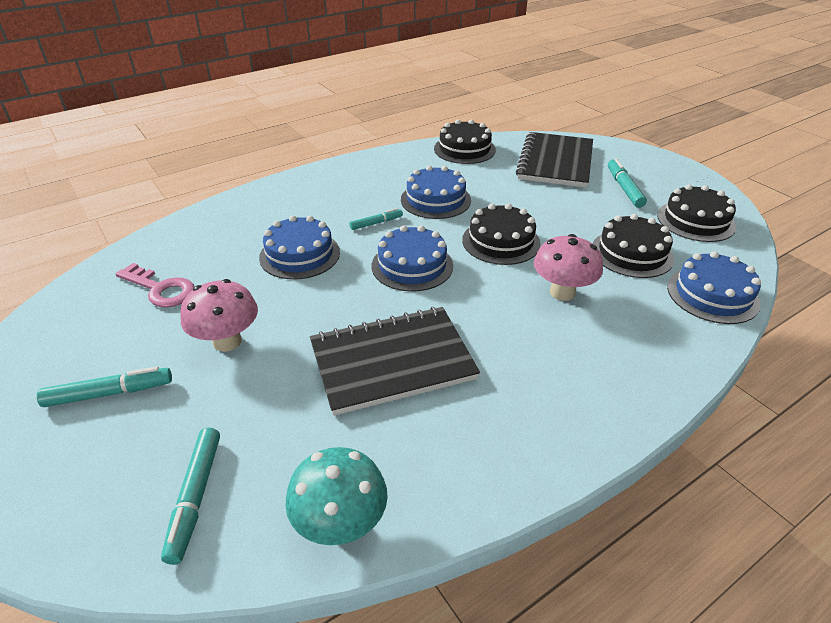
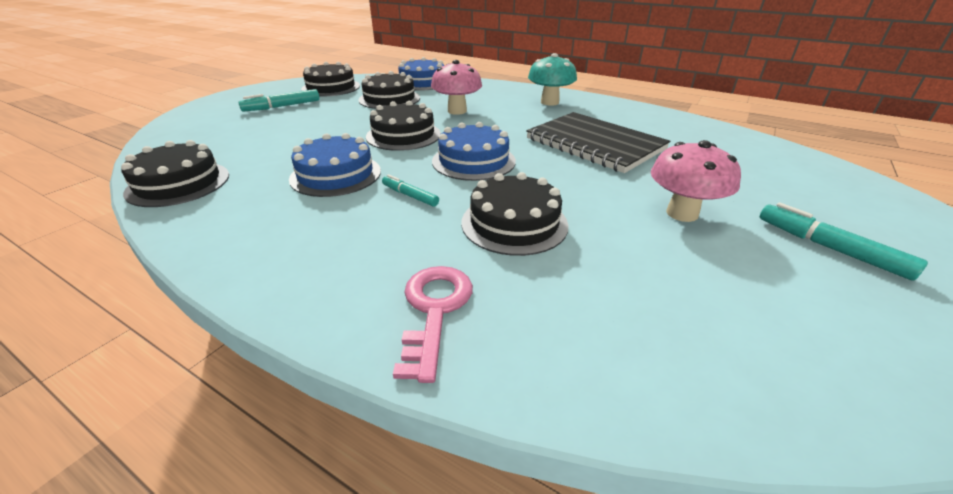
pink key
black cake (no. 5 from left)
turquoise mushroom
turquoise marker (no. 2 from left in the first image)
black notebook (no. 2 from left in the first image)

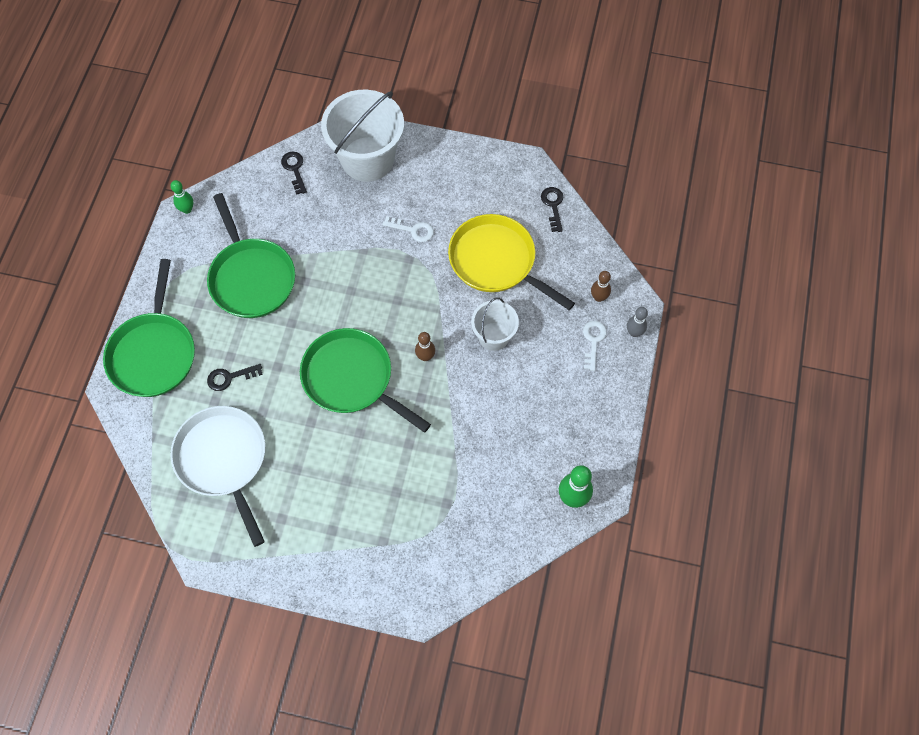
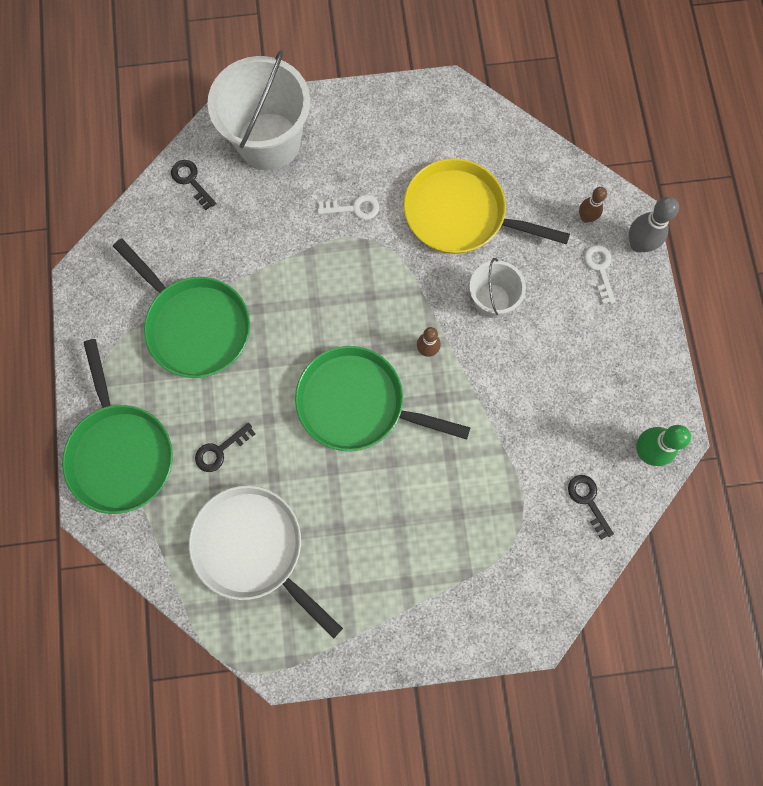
black key (no. 3 from left)
grey bowling pin
green bowling pin (no. 1 from left in the first image)

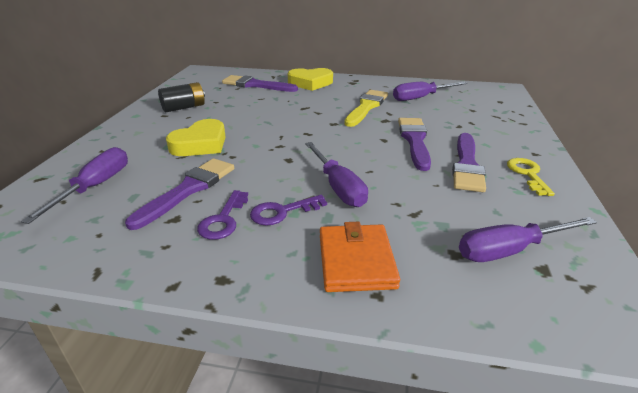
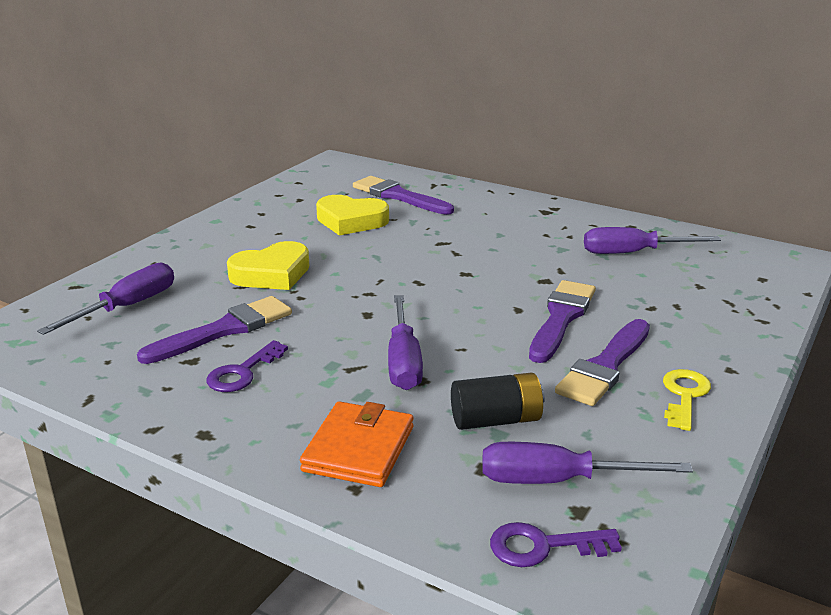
yellow heart (no. 2 from left)
black battery
purple key (no. 2 from left)
yellow brush

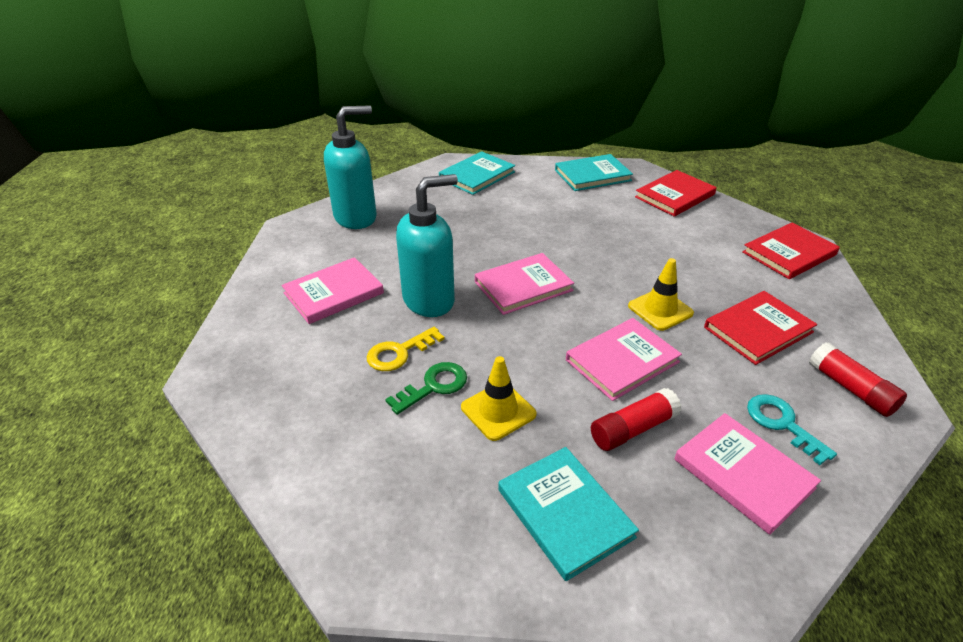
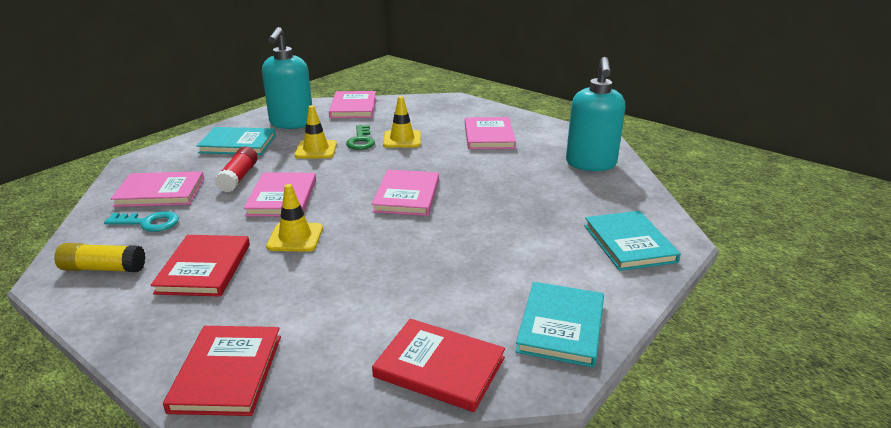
yellow glue stick
turquoise soap dispenser (no. 1 from left)
pink book (no. 3 from left)
red book (no. 3 from left)
yellow traffic cone (no. 3 from left)

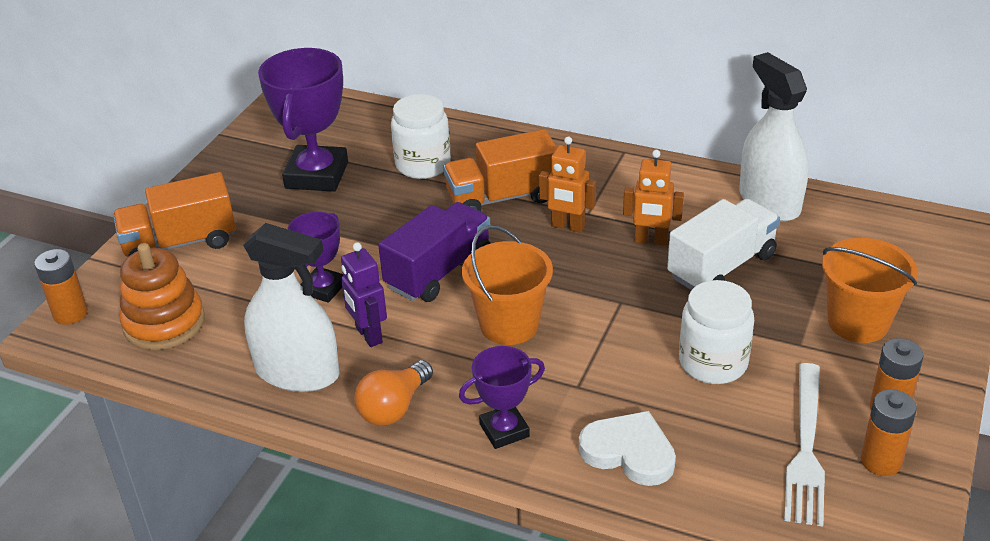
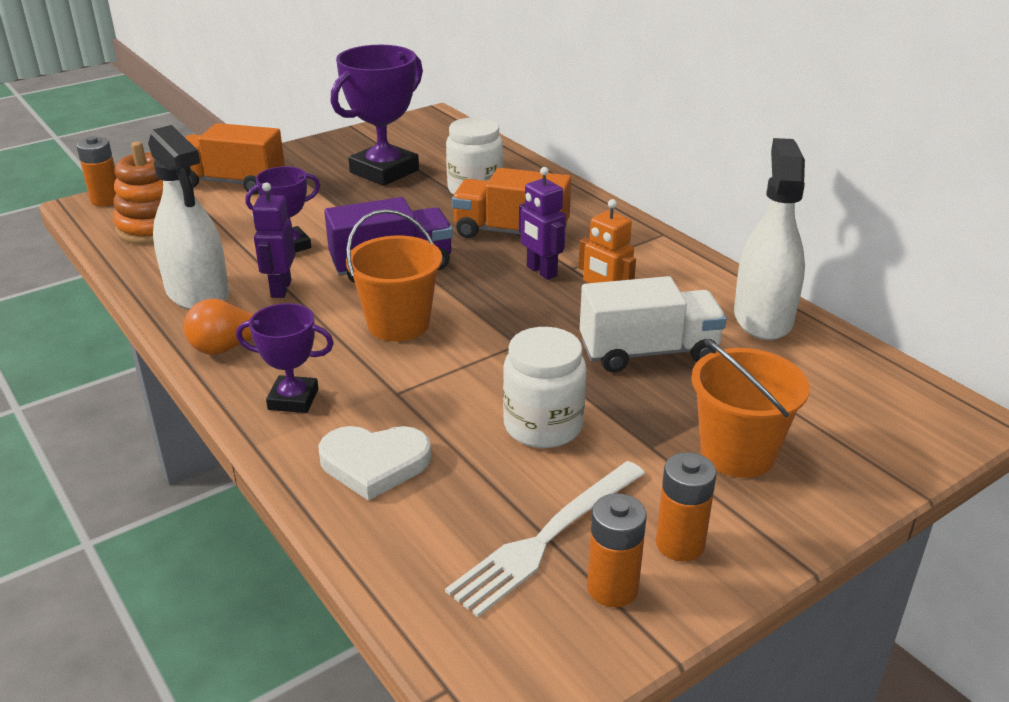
white heart
purple robot (no. 2 from left)

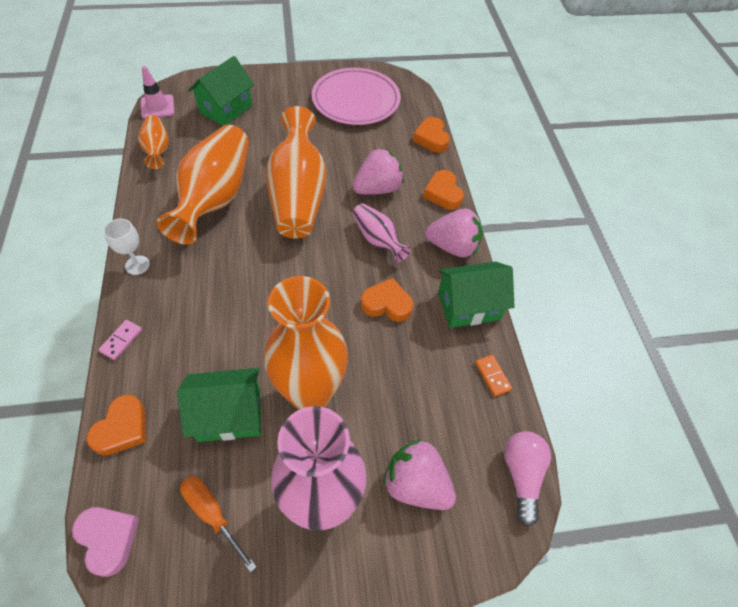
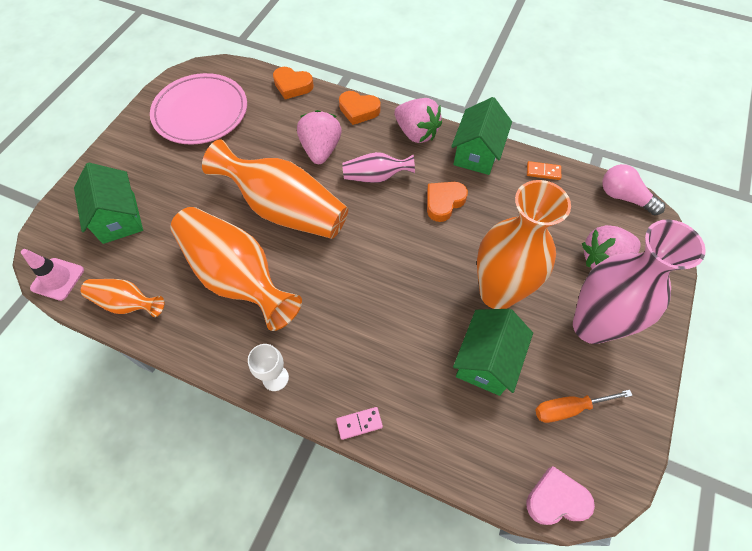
pink domino
pink strawberry (no. 2 from left)
orange heart (no. 1 from left in the first image)

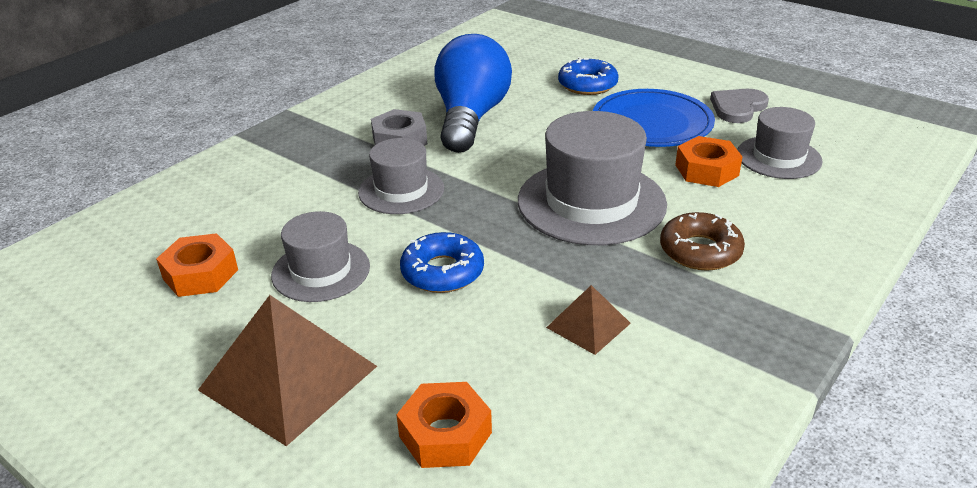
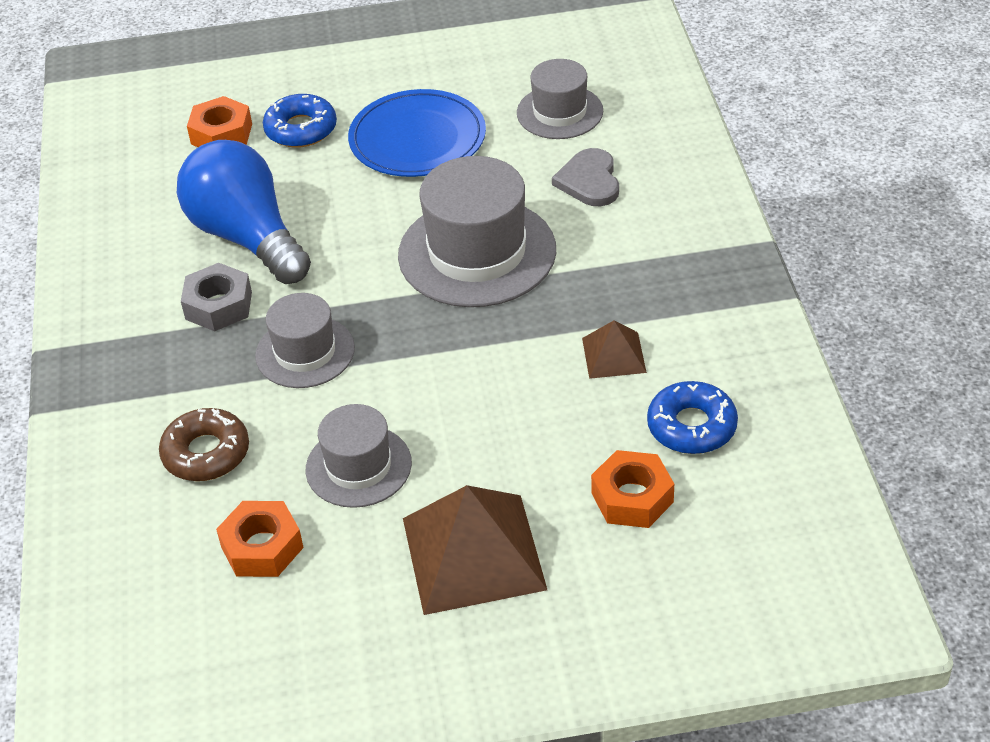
brown donut
orange nut (no. 1 from left)
grey heart
blue donut (no. 2 from left)

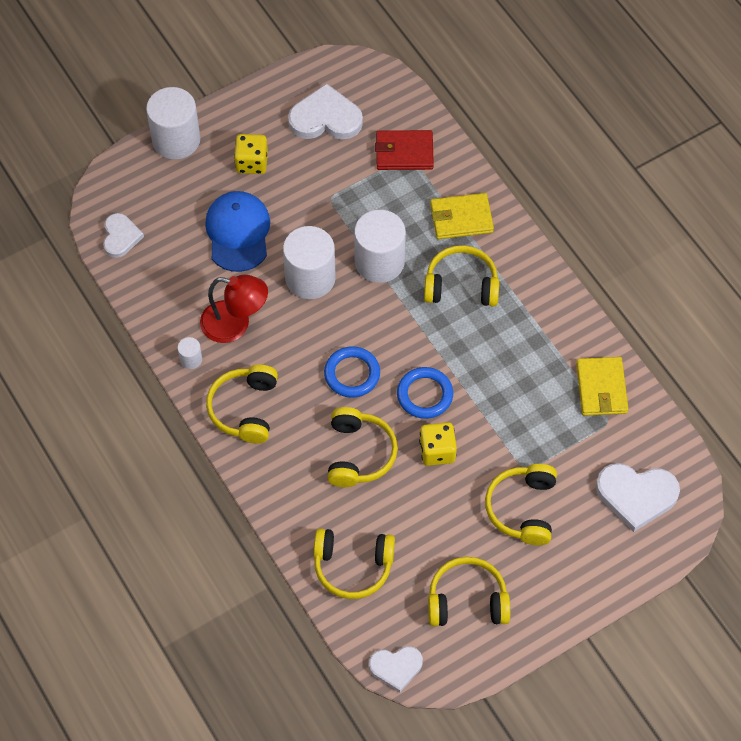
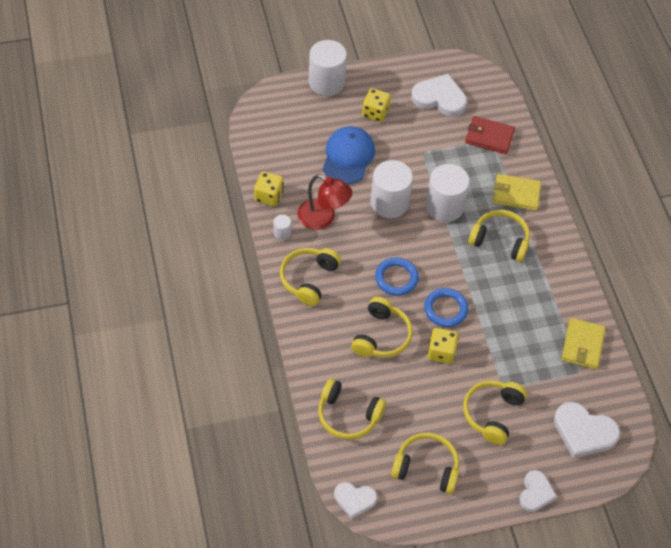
yellow dice (no. 1 from left)
white heart (no. 3 from left)

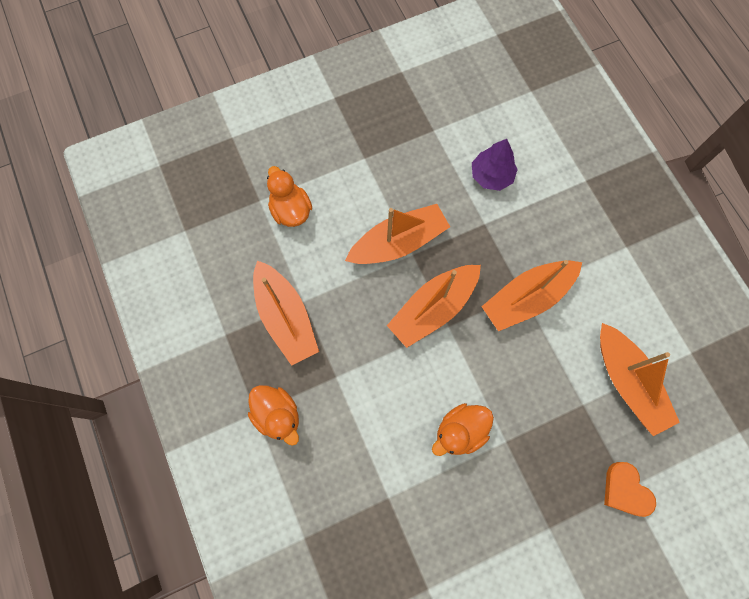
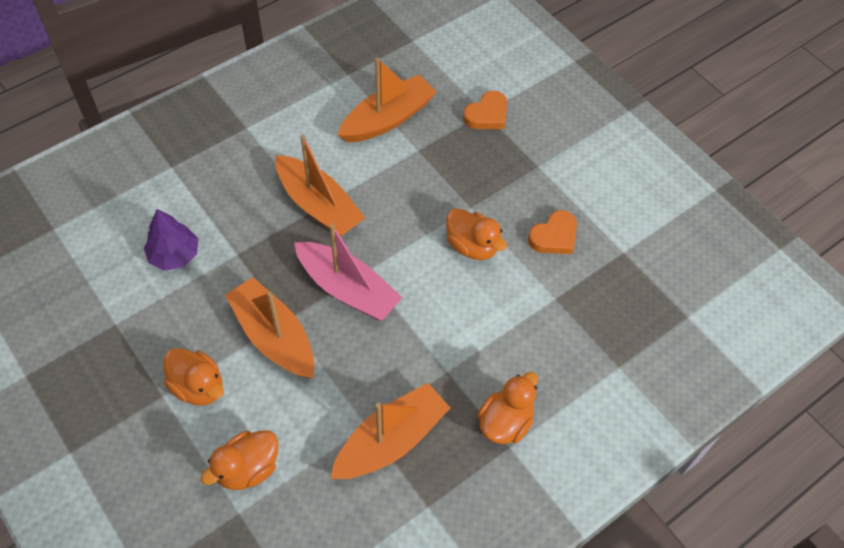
orange duck (no. 1 from left)
pink boat
orange heart (no. 2 from left)

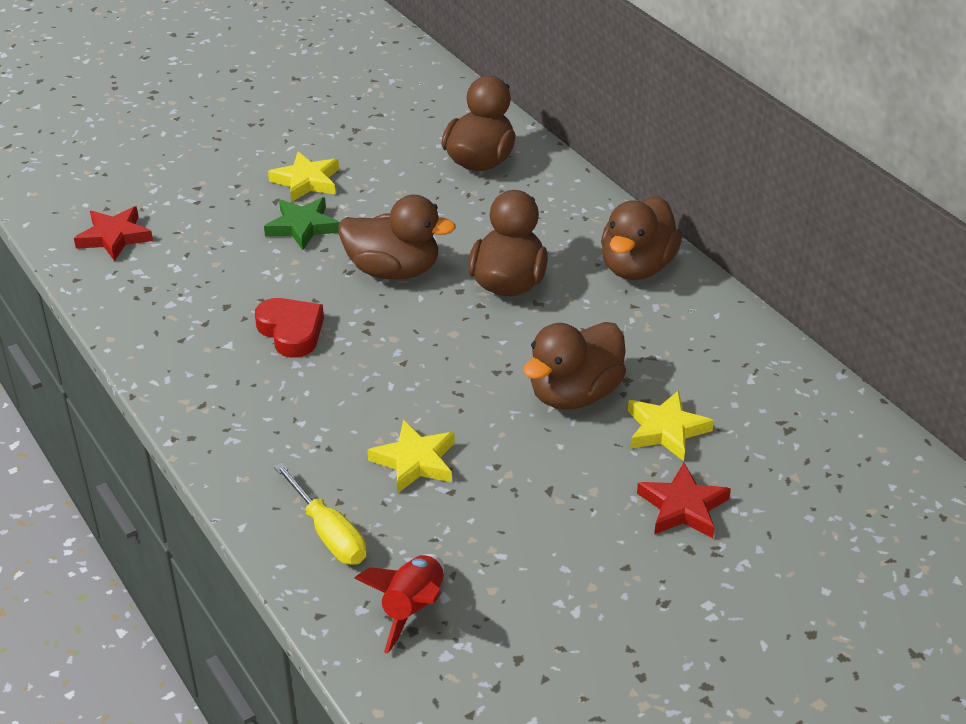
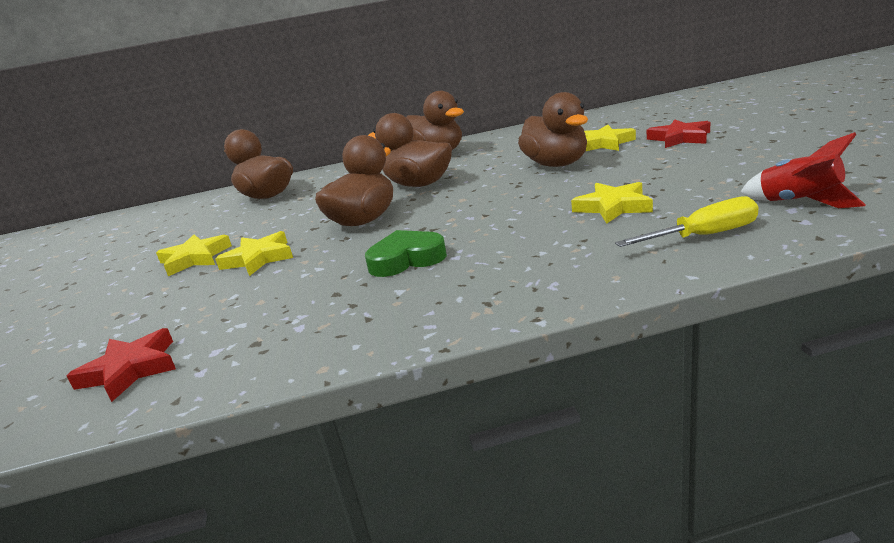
yellow star (no. 2 from left)
green heart

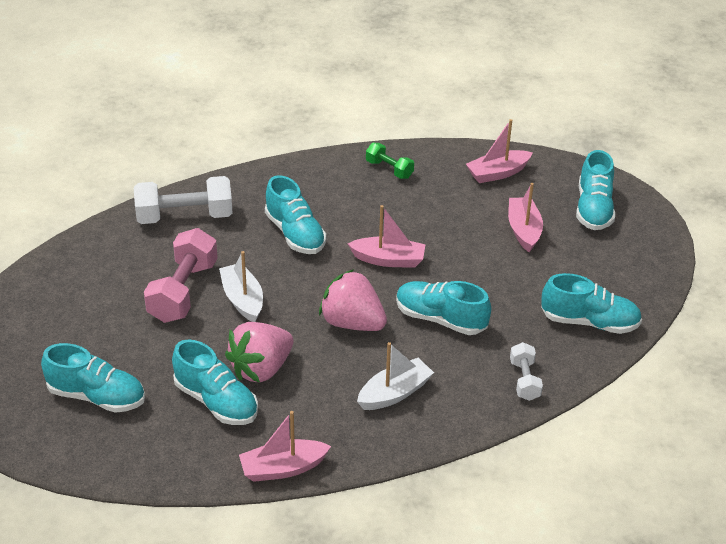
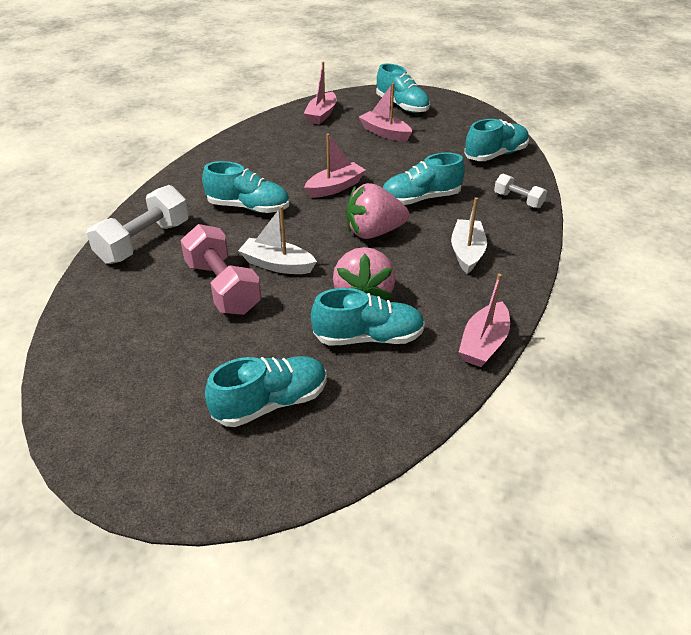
green dumbbell

